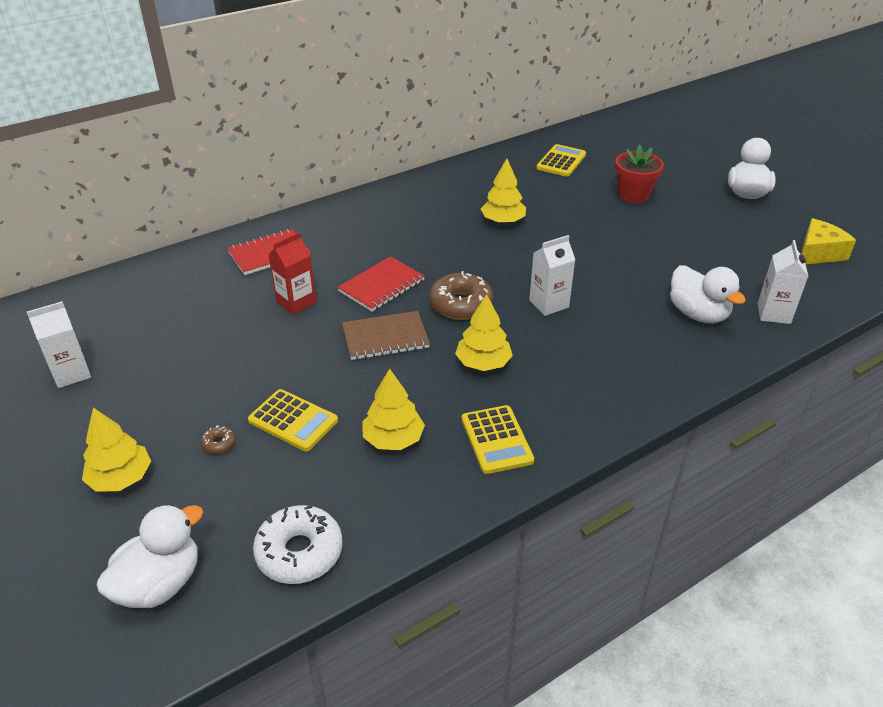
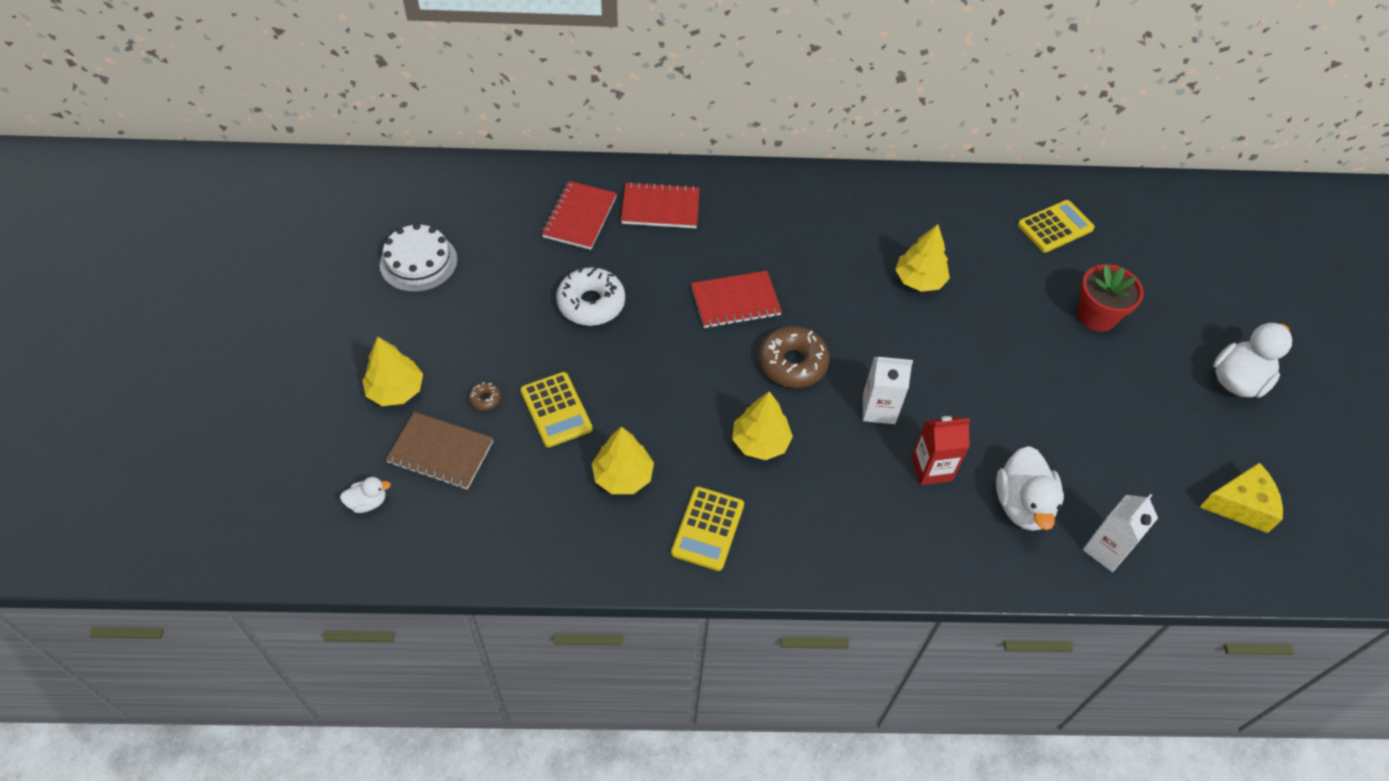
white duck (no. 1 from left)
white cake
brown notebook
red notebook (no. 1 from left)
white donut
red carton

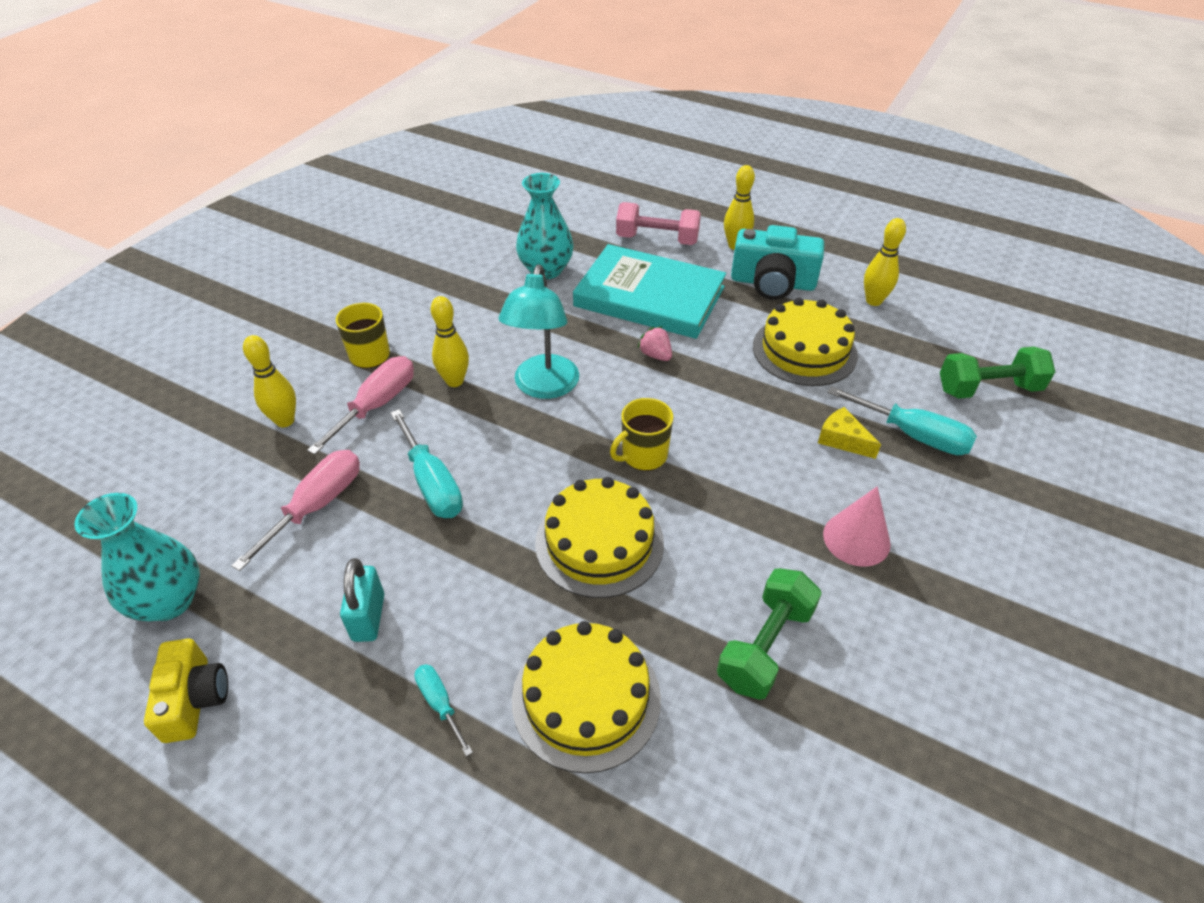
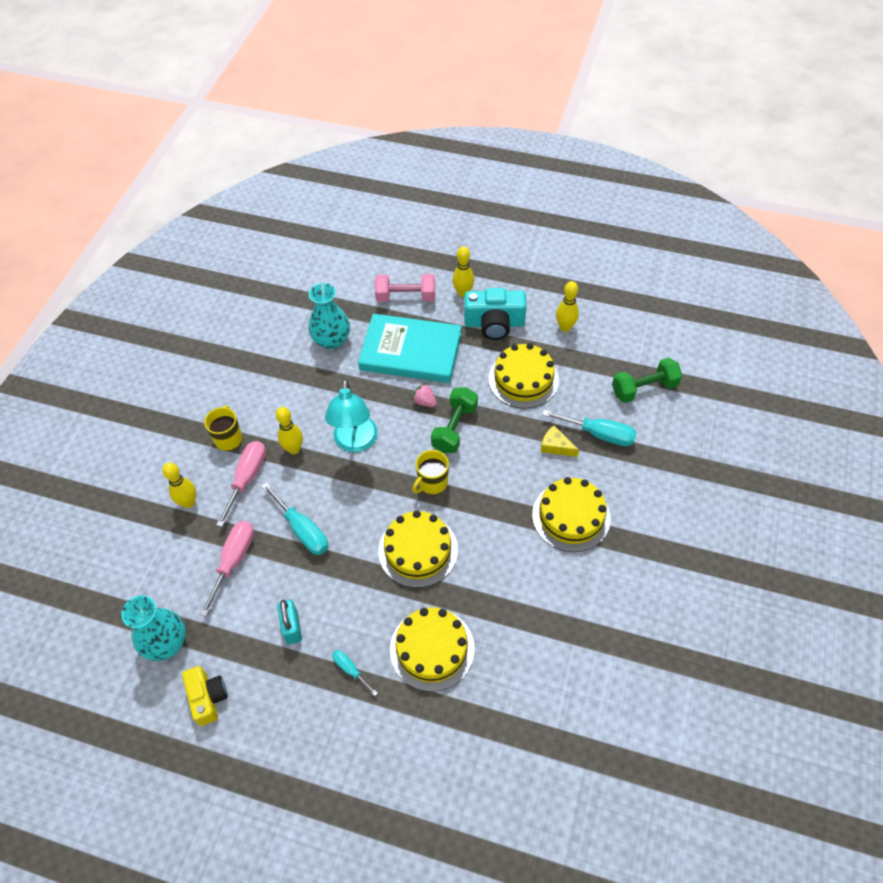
green dumbbell (no. 1 from left)
yellow cake (no. 4 from left)

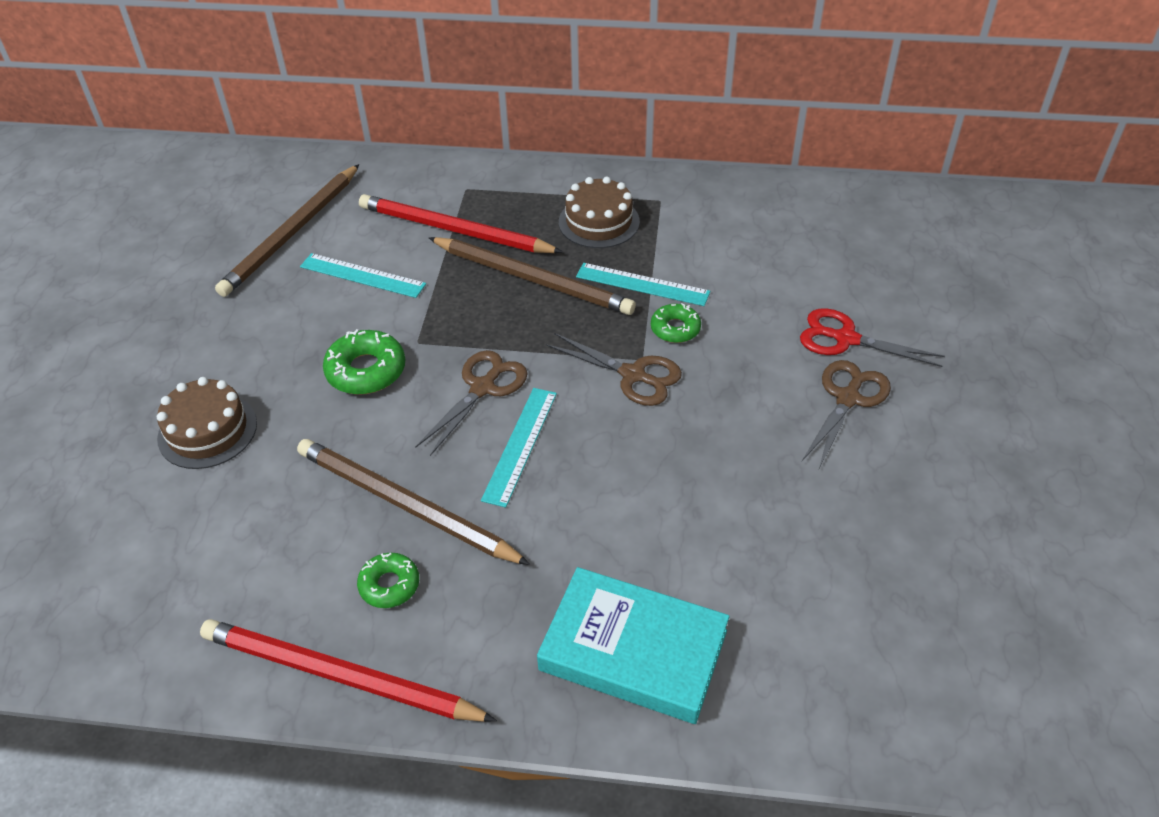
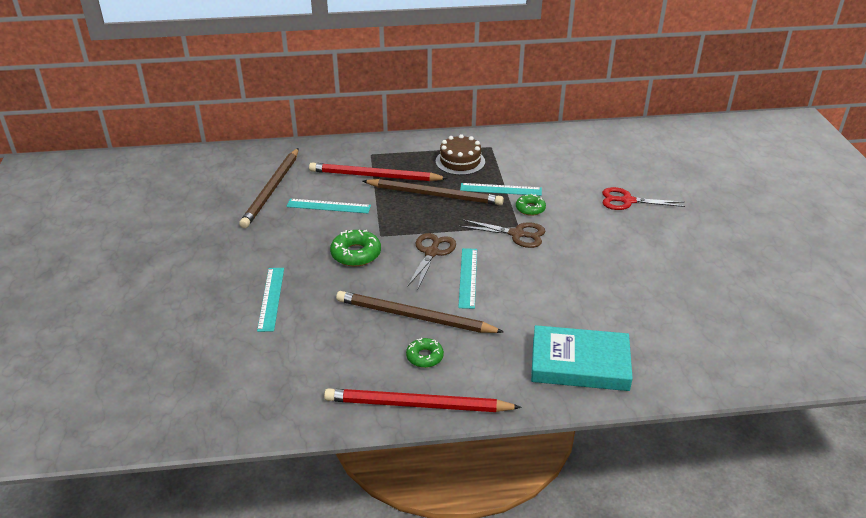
turquoise ruler (no. 1 from left)
brown scissors (no. 3 from left in the first image)

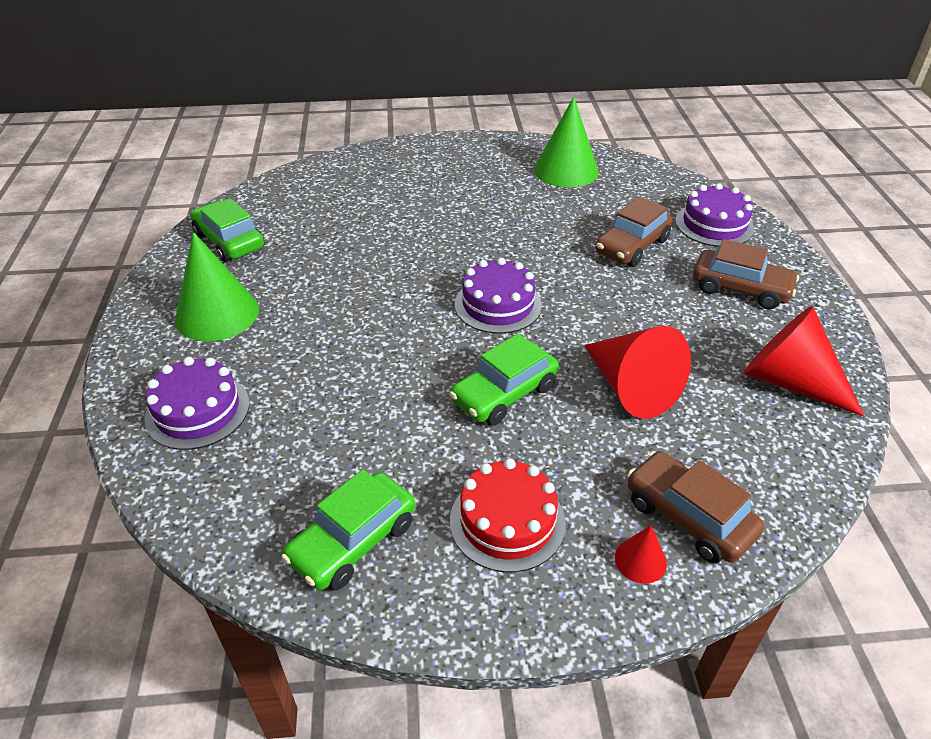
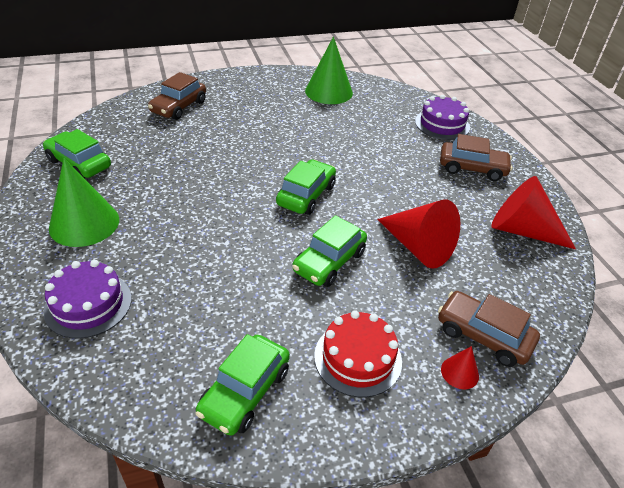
brown car (no. 1 from left)
green car (no. 3 from left)

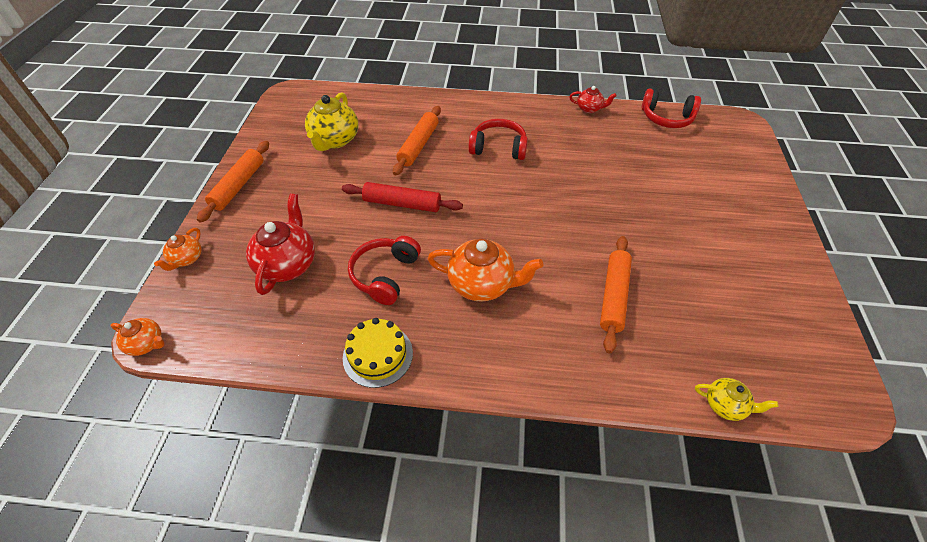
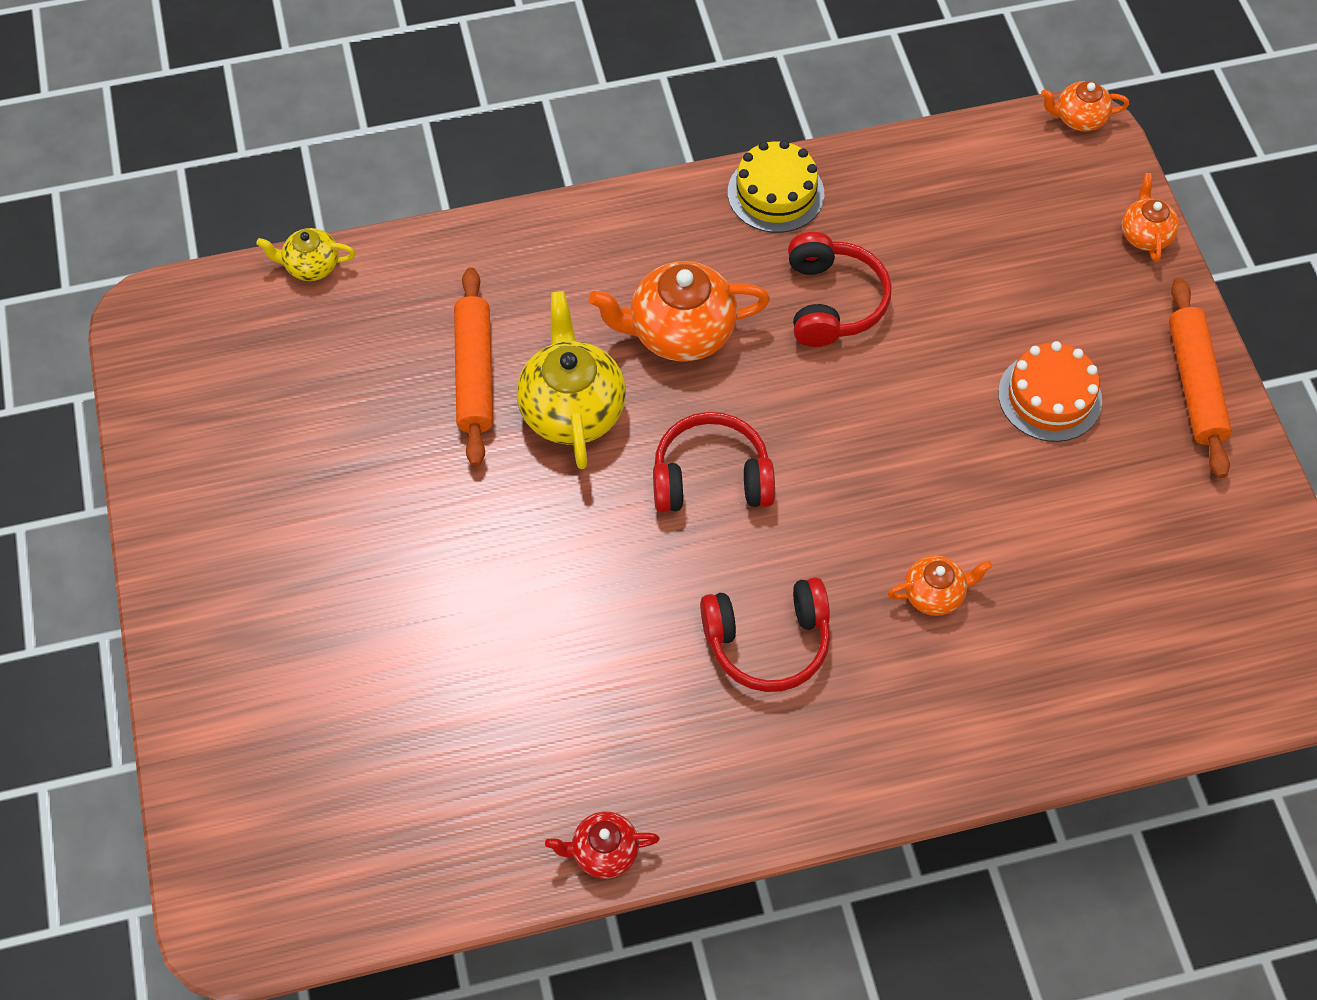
yellow teapot (no. 2 from left)
red headphones (no. 1 from left)
orange teapot (no. 2 from left)
orange cake
red teapot (no. 1 from left in the first image)
red rolling pin

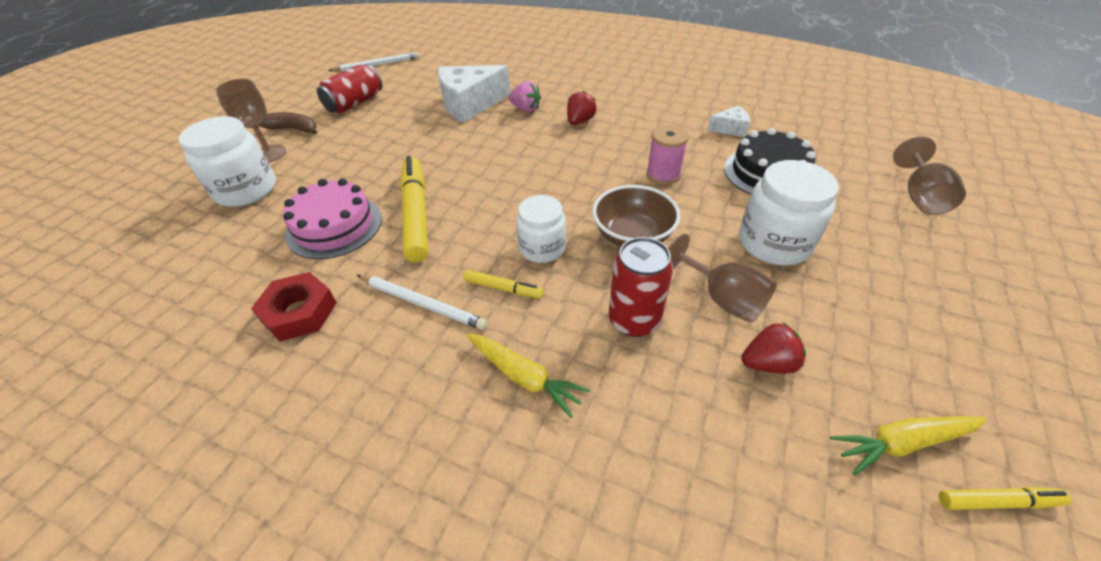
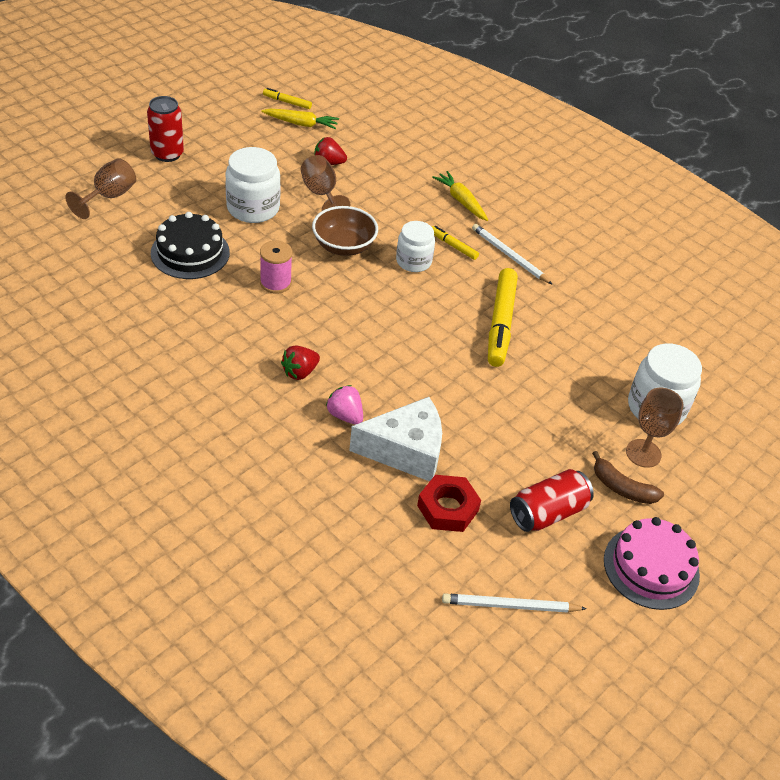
red can (no. 1 from left)
red nut
pink cake
white cheese (no. 2 from left in the first image)

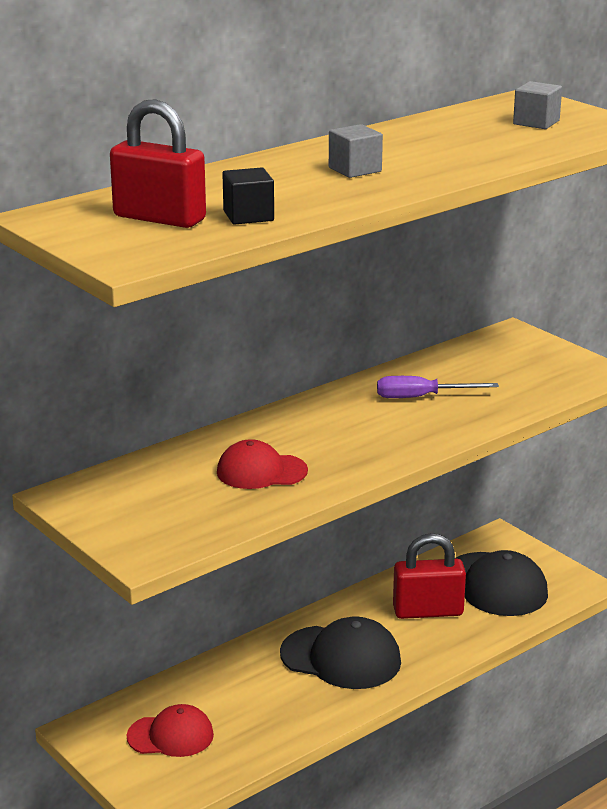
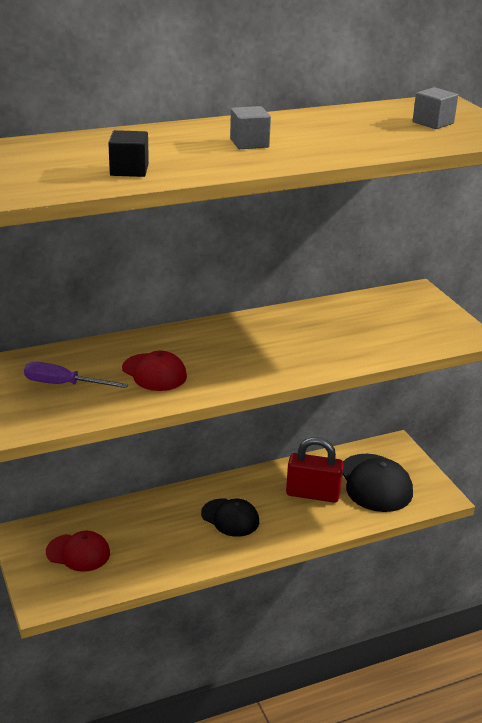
purple screwdriver
red cap (no. 2 from left)
black cap (no. 1 from left)
red padlock (no. 1 from left in the first image)

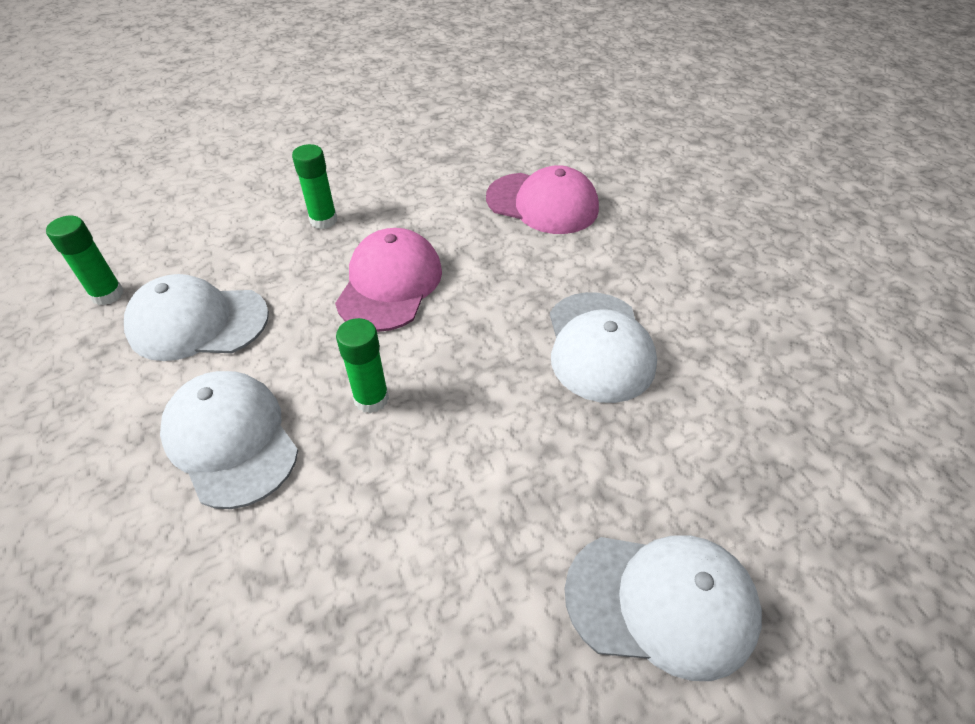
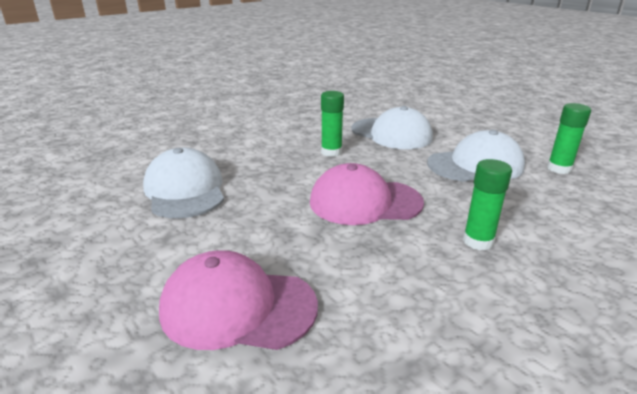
pink cap (no. 2 from left)
white cap (no. 4 from left in the first image)

